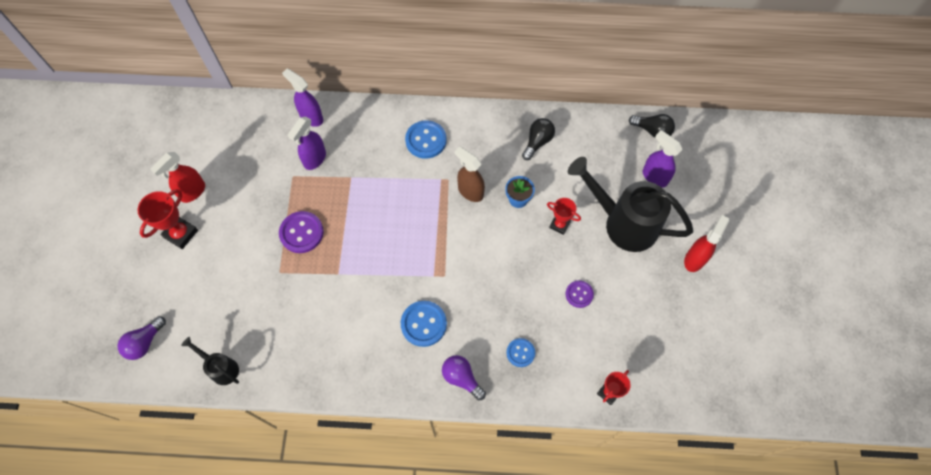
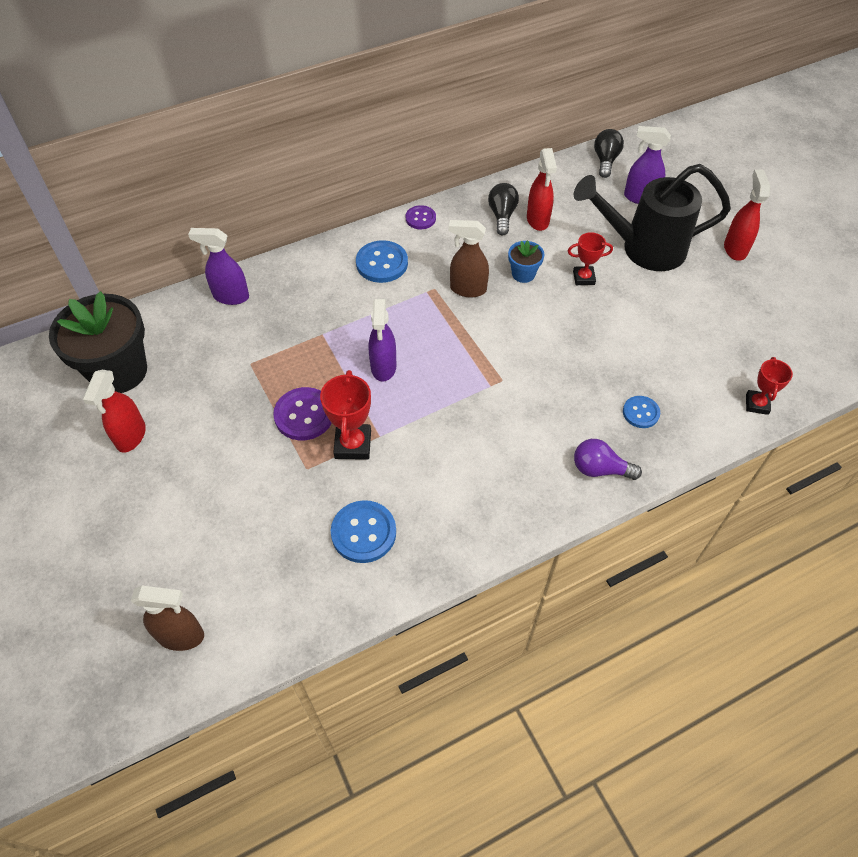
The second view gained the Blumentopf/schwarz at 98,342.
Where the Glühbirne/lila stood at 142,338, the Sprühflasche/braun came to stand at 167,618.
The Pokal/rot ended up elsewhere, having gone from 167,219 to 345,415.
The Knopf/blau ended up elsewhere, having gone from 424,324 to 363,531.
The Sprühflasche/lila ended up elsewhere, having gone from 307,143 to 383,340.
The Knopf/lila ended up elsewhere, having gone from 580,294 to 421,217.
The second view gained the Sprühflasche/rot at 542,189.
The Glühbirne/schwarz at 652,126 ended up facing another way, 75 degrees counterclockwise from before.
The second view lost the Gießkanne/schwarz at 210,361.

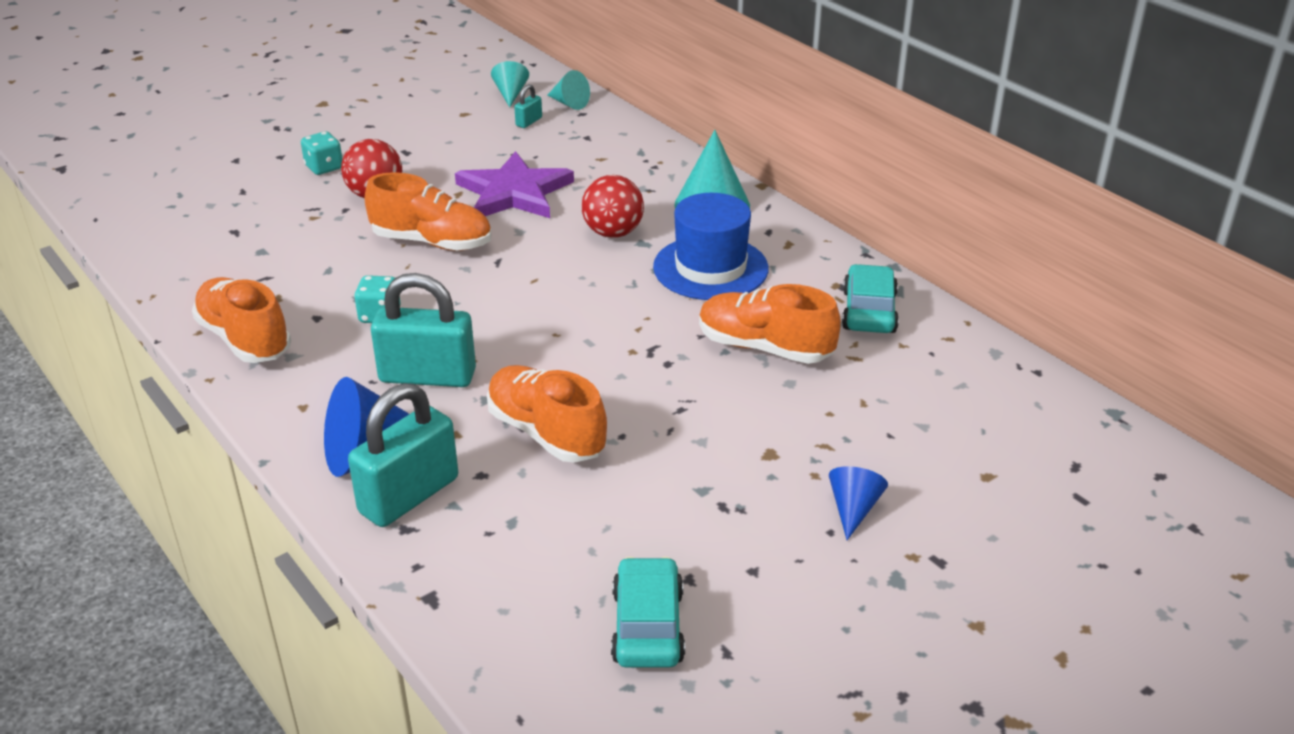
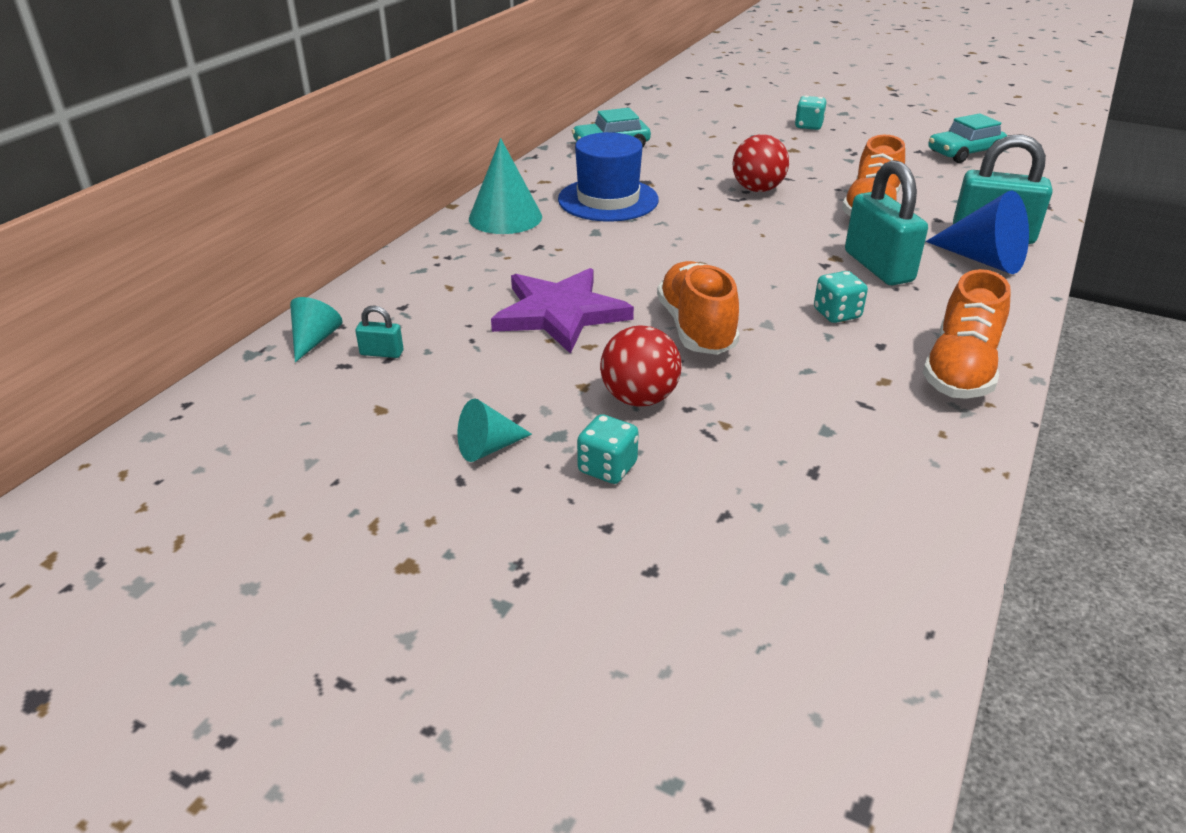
The Kegel/türkis ended up elsewhere, having gone from 510,84 to 495,430.
The Ball/rot ended up elsewhere, having gone from 612,206 to 761,163.
Where the Kegel/blau stood at 858,503, the Spielwürfel/türkis came to stand at 810,113.
The second view lost the Schuh/orange at 770,324.

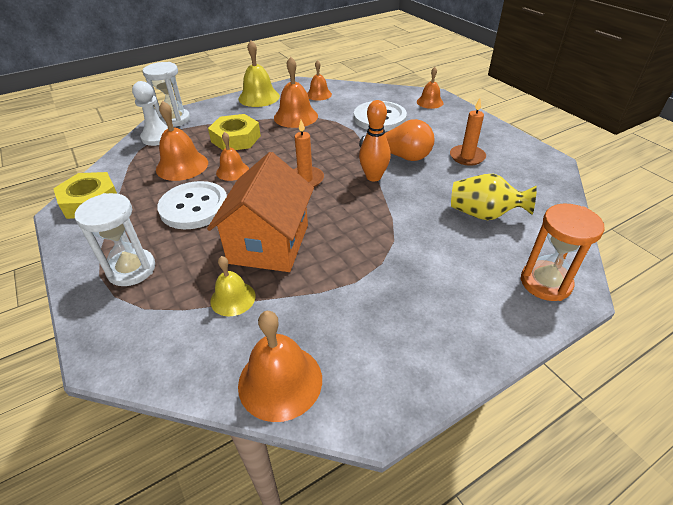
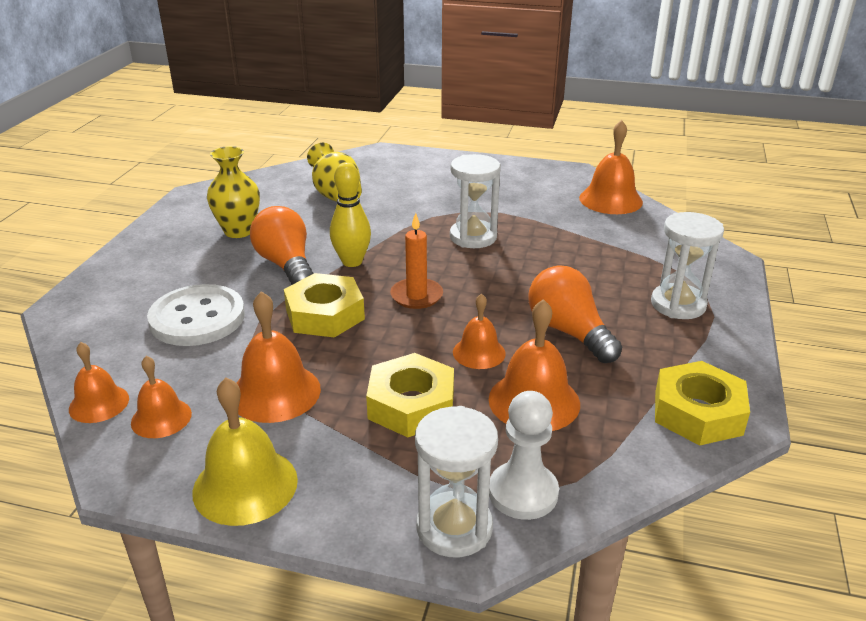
The Glocke/orange ended up elsewhere, having gone from 430,88 to 99,382.
Where the Kerze/orange stood at 468,132, the Vase/gelb came to stand at 233,192.
The second view gained the Sechskantmutter/gelb at 324,305.
What was the Bowlingkegel/orange at 375,140 turned into the Bowlingkegel/gelb at 350,214.
The second view gained the Sanduhr/weiß at 475,201.
Where the Knopf/weiß stood at 192,205, the Glühbirne/orange came to stand at 575,314.
The second view lost the Haus/orange at 260,212.
The second view lost the Glocke/gelb at 233,286.
The second view lost the Sanduhr/orange at 563,252.

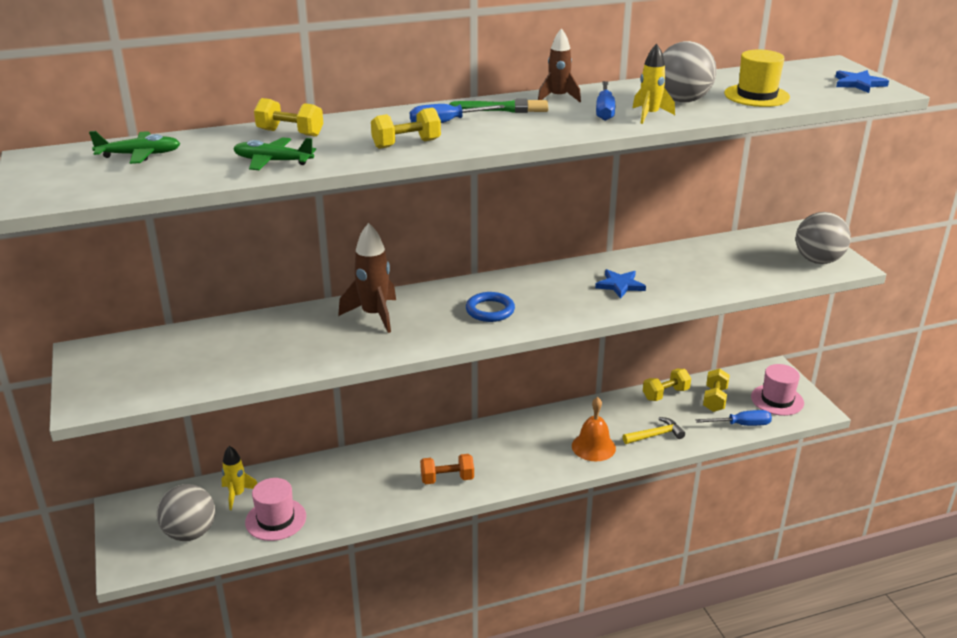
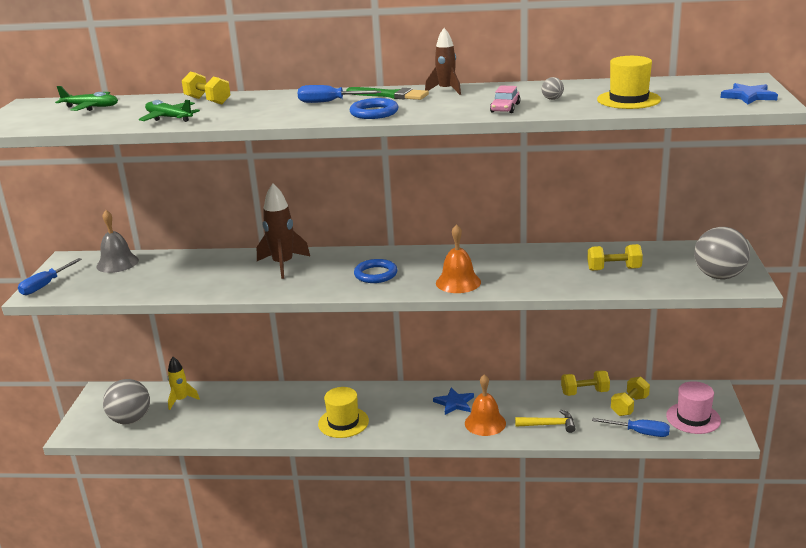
The Schraubenzieher/blau ended up elsewhere, having gone from 605,101 to 50,276.
The second view gained the Glocke/grau at 117,241.
Where the Hantel/orange stood at 447,469, the Hut/gelb came to stand at 343,412.
The second view gained the Ring/blau at 374,108.
The Stern/blau ended up elsewhere, having gone from 620,284 to 453,401.
The second view gained the Glocke/orange at 458,258.
Where the Rakete/gelb stood at 654,84, the Auto/rosa came to stand at 505,99.
The size of the Ball/grau at 690,71 changed by a factor of 0.40.
The Hantel/gelb ended up elsewhere, having gone from 406,128 to 615,257.
The second view lost the Hut/rosa at 275,509.

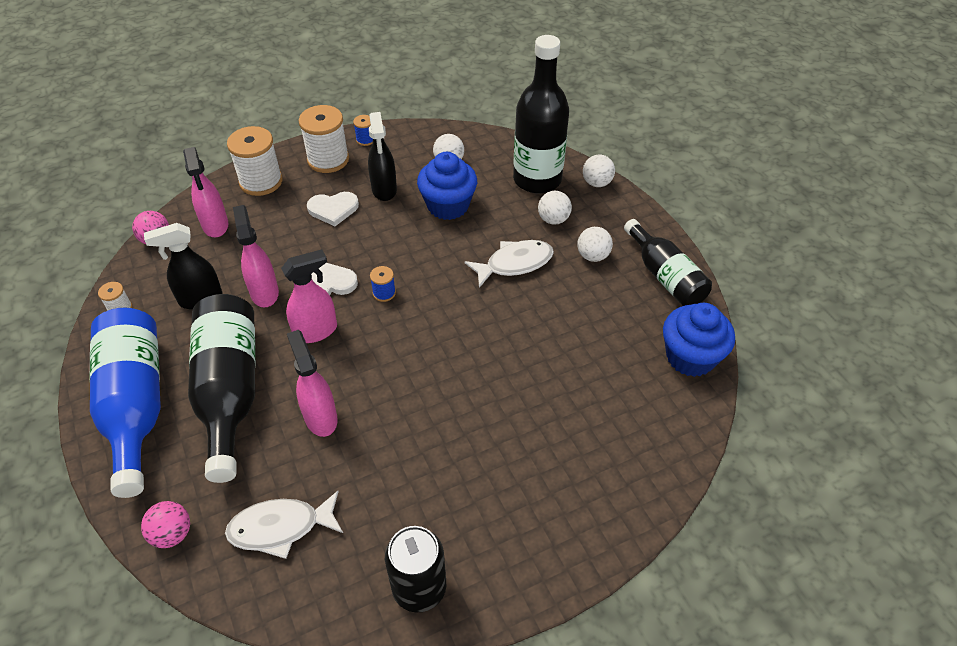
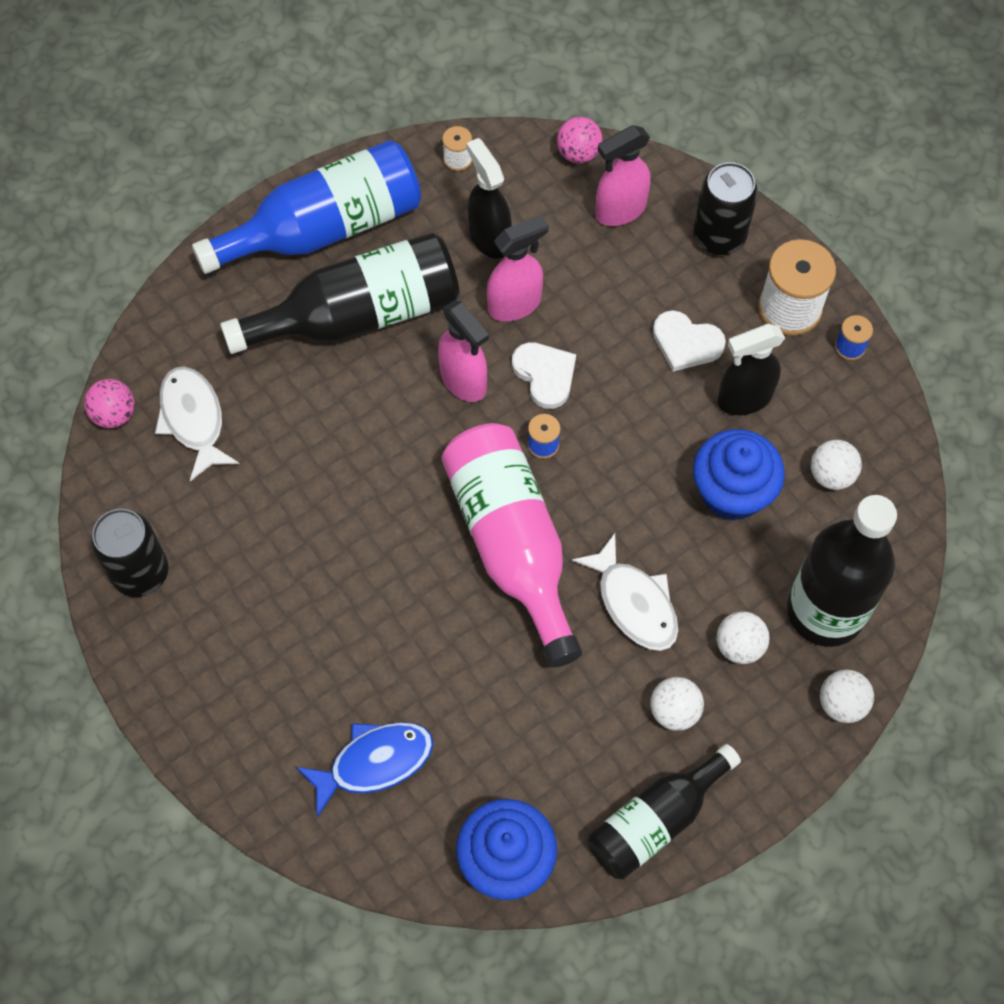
The Ball/rosa ended up elsewhere, having gone from 165,524 to 109,403.
The second view gained the Fisch/blau at 365,770.
The second view gained the Flasche/rosa at 512,545.
The Herz/weiß at 333,209 ended up facing another way, 45 degrees counterclockwise from before.
Where the Garnrolle/weiß stood at 255,161, the Dose/schwarz came to stand at 725,208.
The second view lost the Sprühflasche/rosa at 312,383.

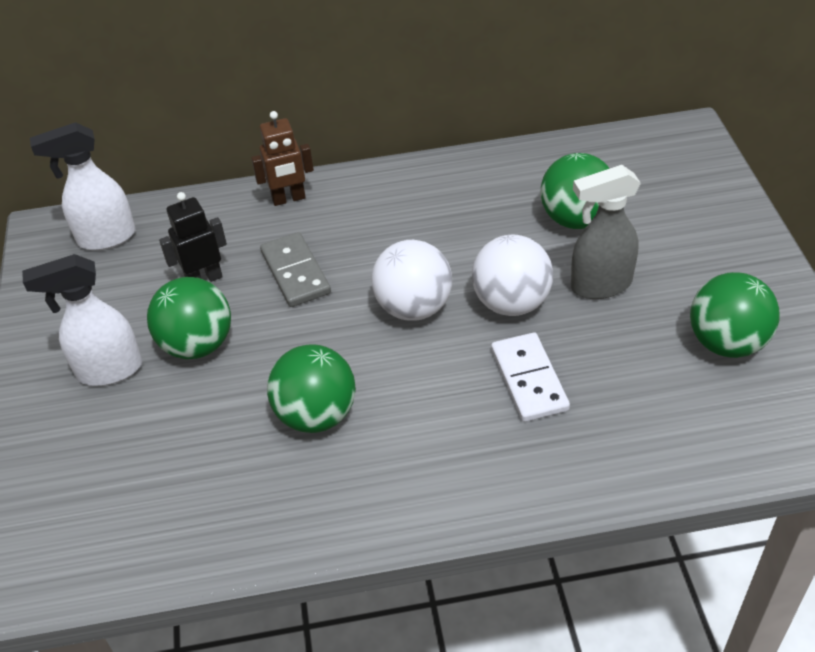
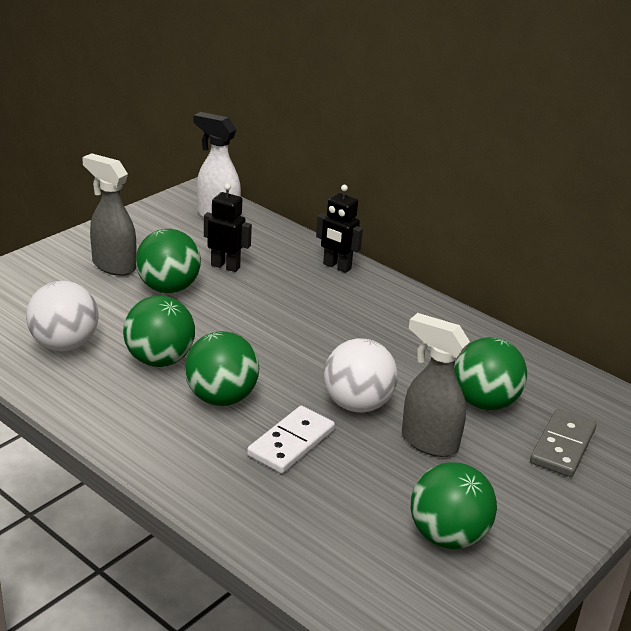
The Ball/weiß ended up elsewhere, having gone from 411,280 to 62,316.
What was the Sprühflasche/weiß at 82,320 turned into the Sprühflasche/grau at 109,214.
The second view gained the Ball/grün at 222,368.
What was the Roboter/braun at 282,158 turned into the Roboter/schwarz at 339,229.
The Dominostein/grau ended up elsewhere, having gone from 295,269 to 563,443.

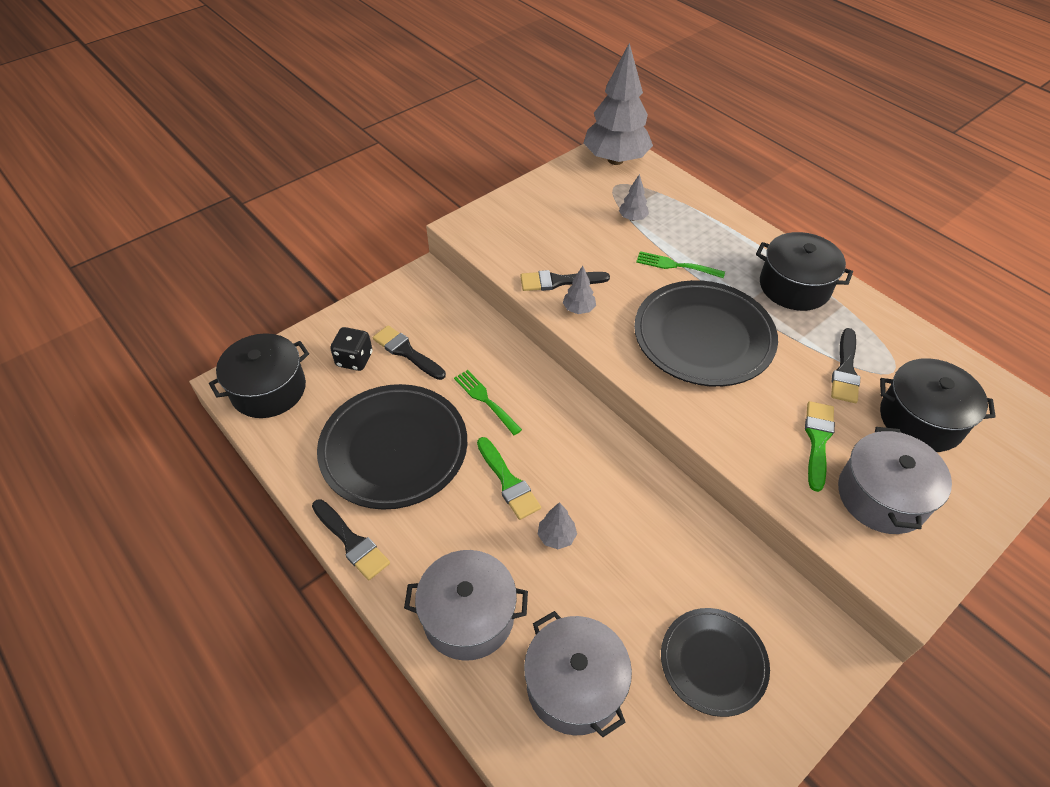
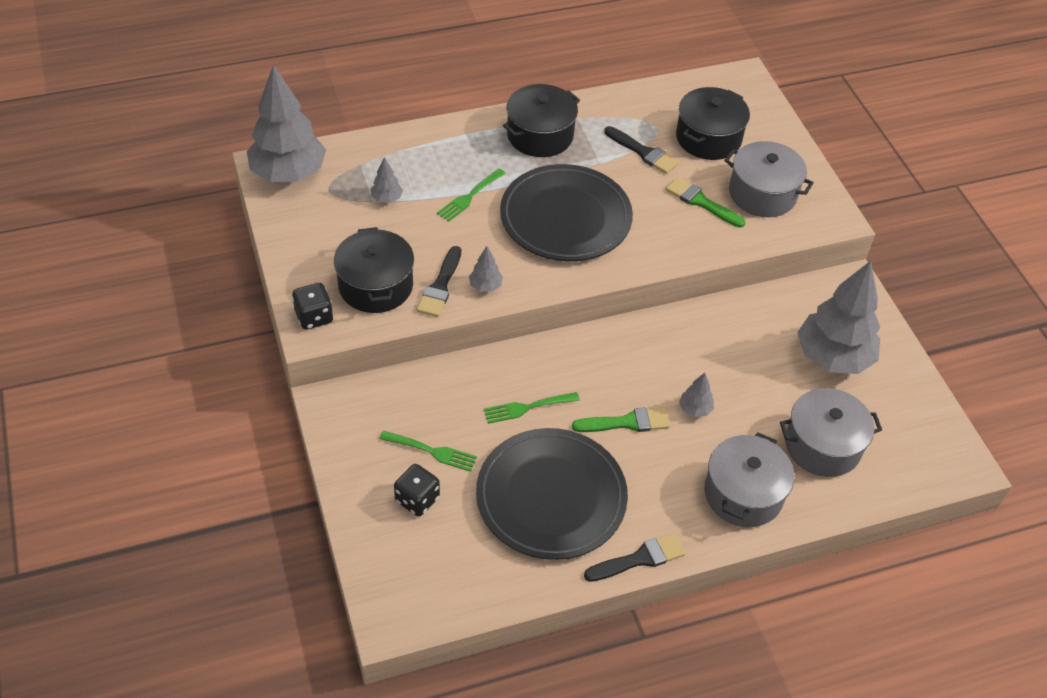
The second view gained the Spielwürfel/schwarz at 312,306.
The Kochtopf/schwarz ended up elsewhere, having gone from 259,375 to 374,270.
Where the Pinsel/schwarz stood at 409,353, the Gabel/grün came to stand at 428,451.
Where the Teller/schwarz stood at 715,662, the Baum/grau came to stand at 838,317.

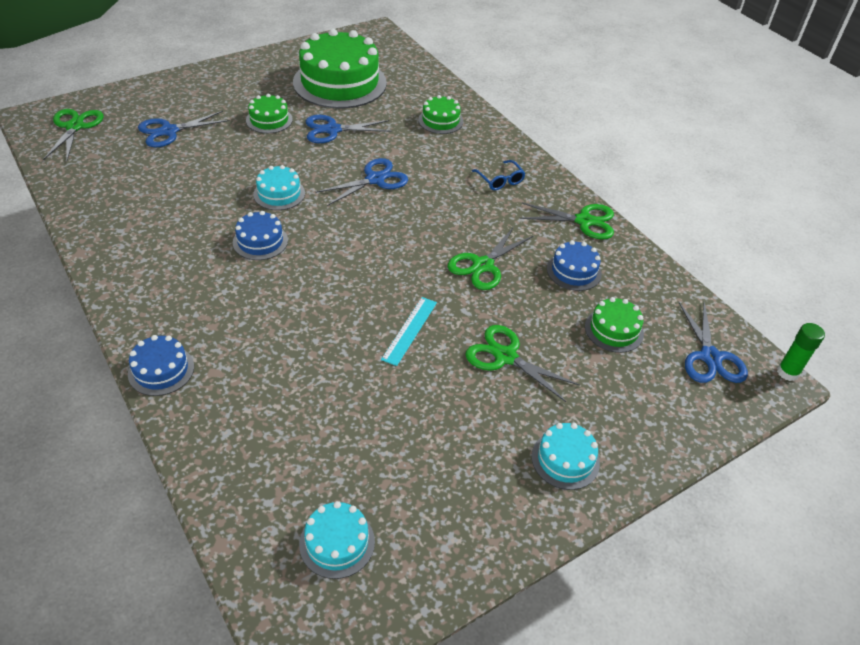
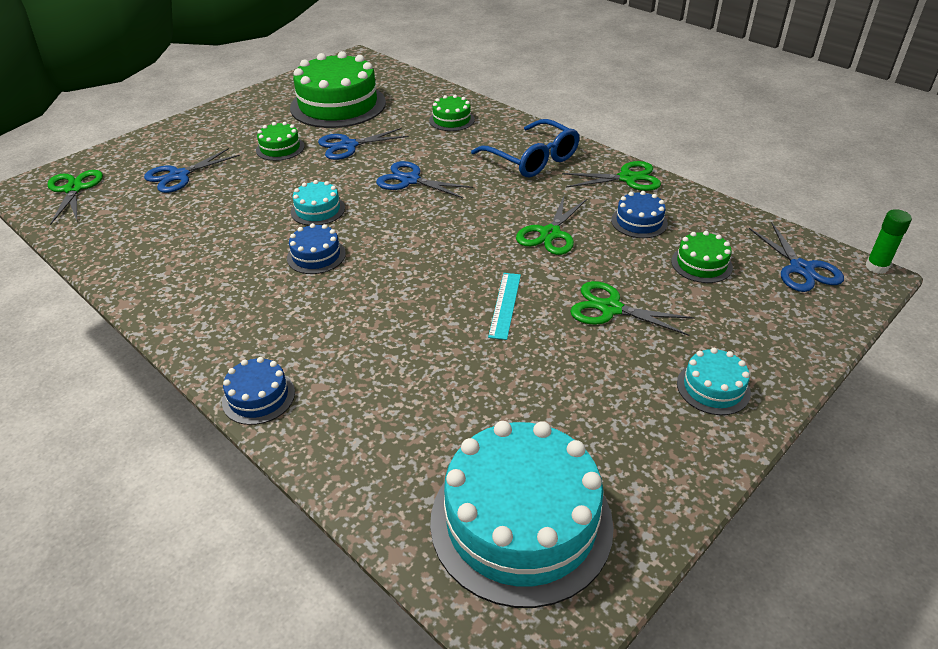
The Schere/blau at 361,182 ended up facing another way, 105 degrees counterclockwise from before.
The size of the Kuchen/türkis at 337,540 changed by a factor of 2.17.
The size of the Brille/blau at 499,175 changed by a factor of 1.98.

